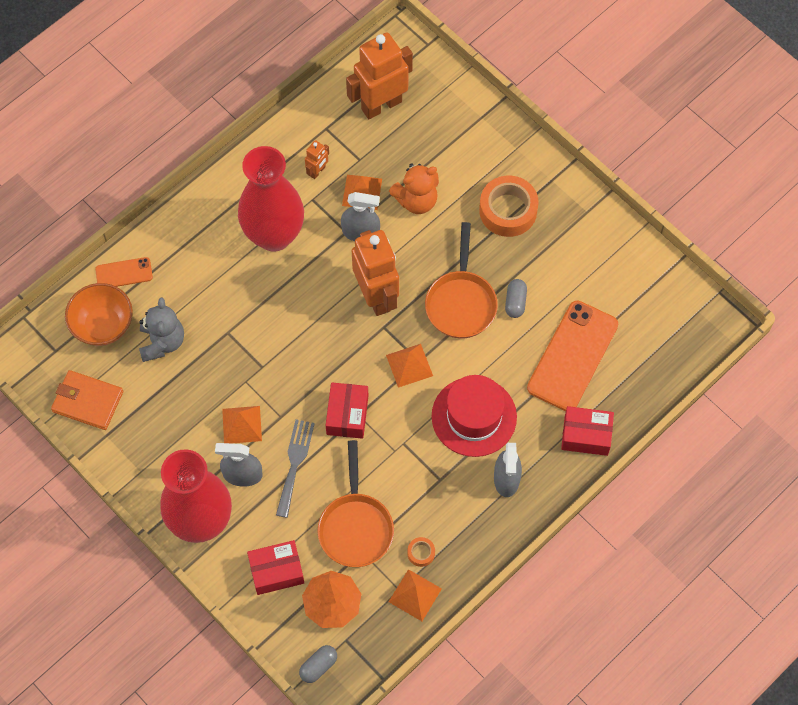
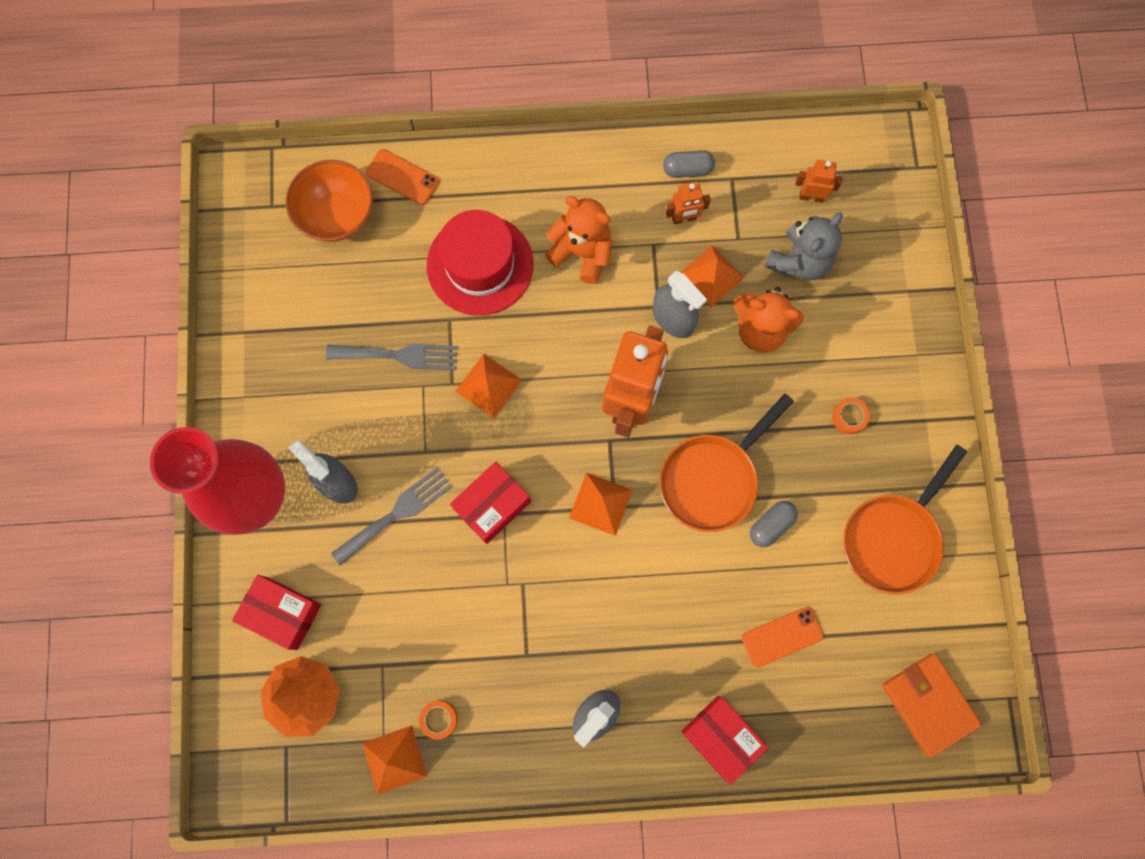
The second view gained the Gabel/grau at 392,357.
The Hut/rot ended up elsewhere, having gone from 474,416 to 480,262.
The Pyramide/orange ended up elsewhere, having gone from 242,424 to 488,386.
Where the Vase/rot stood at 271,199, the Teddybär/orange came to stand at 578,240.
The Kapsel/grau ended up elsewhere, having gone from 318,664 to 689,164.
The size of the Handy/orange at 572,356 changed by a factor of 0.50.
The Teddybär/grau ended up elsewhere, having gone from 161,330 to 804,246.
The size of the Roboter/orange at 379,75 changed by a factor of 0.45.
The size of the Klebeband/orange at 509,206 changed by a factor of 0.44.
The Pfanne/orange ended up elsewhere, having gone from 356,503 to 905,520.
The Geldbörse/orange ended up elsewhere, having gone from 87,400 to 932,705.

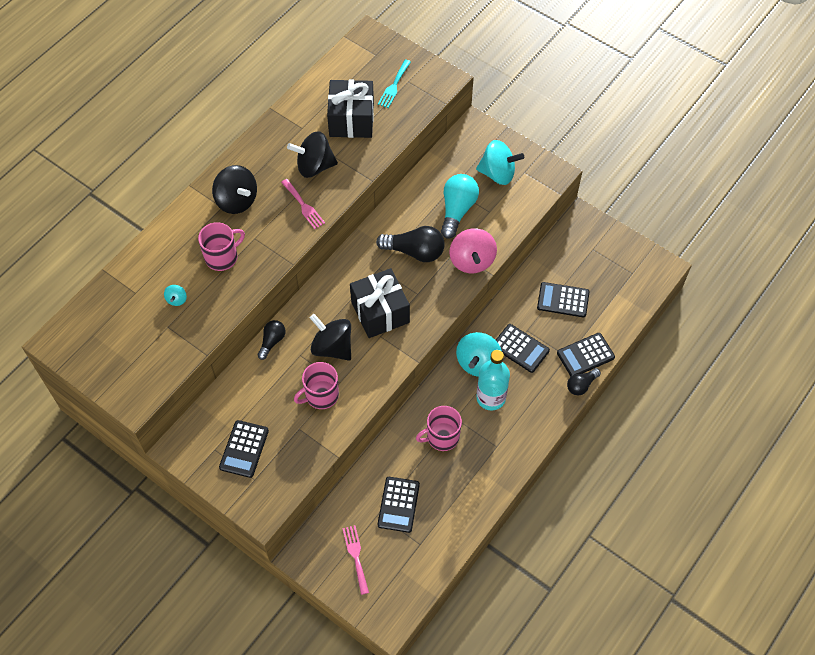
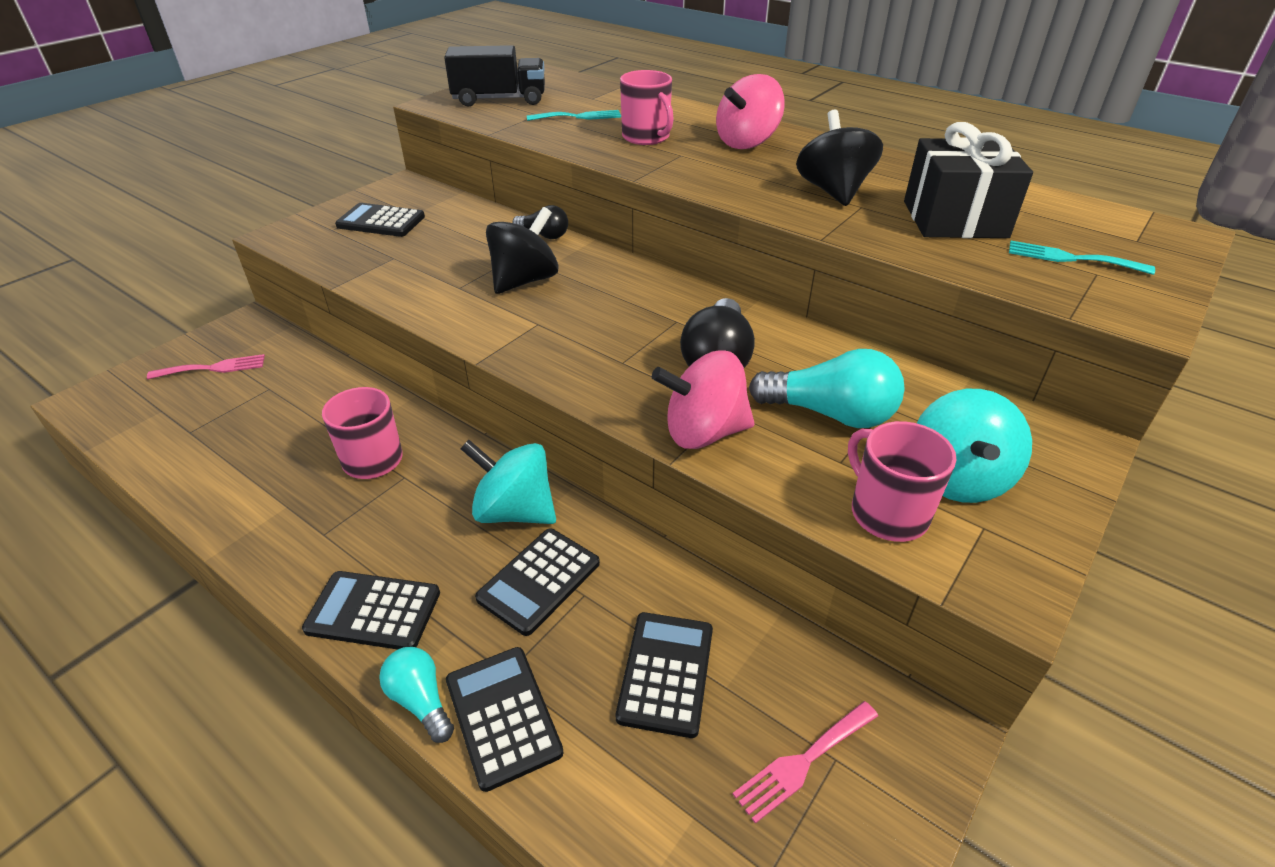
The Taschenrechner/schwarz ended up elsewhere, having gone from 399,505 to 371,610.
What was the Glühbirne/schwarz at 584,382 turned into the Glühbirne/türkis at 416,695.
The second view gained the Lastwagen/schwarz at 494,76.
Where the Kreisel/türkis stood at 175,295, the Gabel/türkis came to stand at 574,115.
What was the Kreisel/schwarz at 234,189 turned into the Kreisel/rosa at 750,111.
The Gabel/rosa ended up elsewhere, having gone from 303,204 to 805,762.
The Tasse/rosa ended up elsewhere, having gone from 316,385 to 902,481.
The second view lost the Geschenk/schwarz at 380,303.
The second view lost the Flasche/türkis at 493,380.

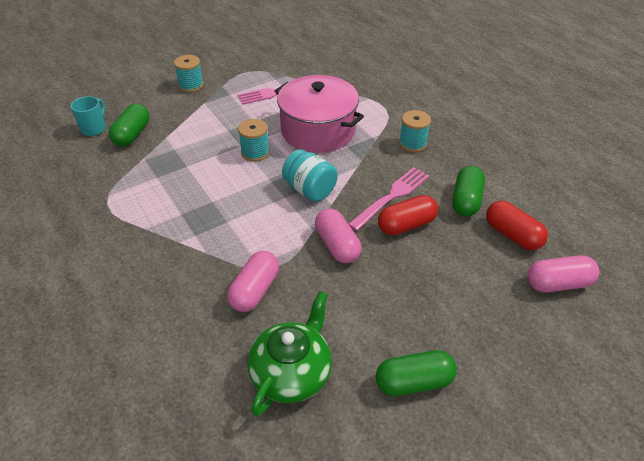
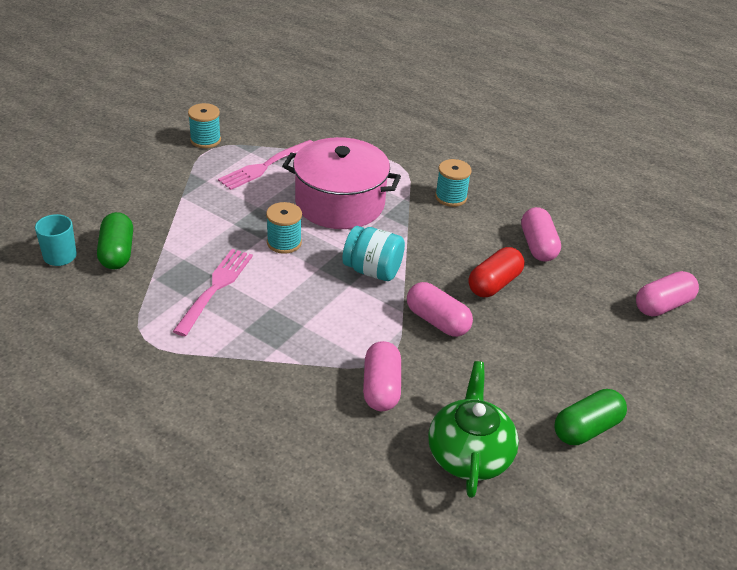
The Gabel/rosa ended up elsewhere, having gone from 389,199 to 213,292.
The Garnrolle/türkis ended up elsewhere, having gone from 189,73 to 204,125.
What was the Kapsel/grün at 468,191 turned into the Kapsel/rosa at 541,234.
The second view lost the Kapsel/rot at 517,225.

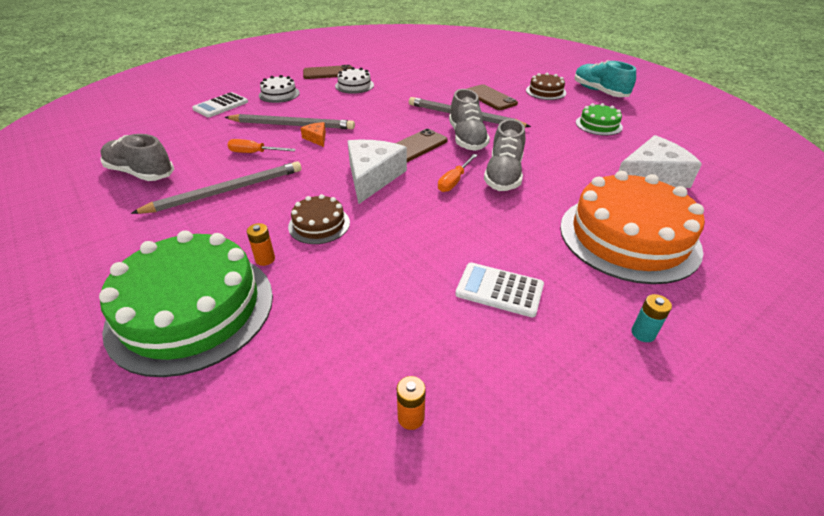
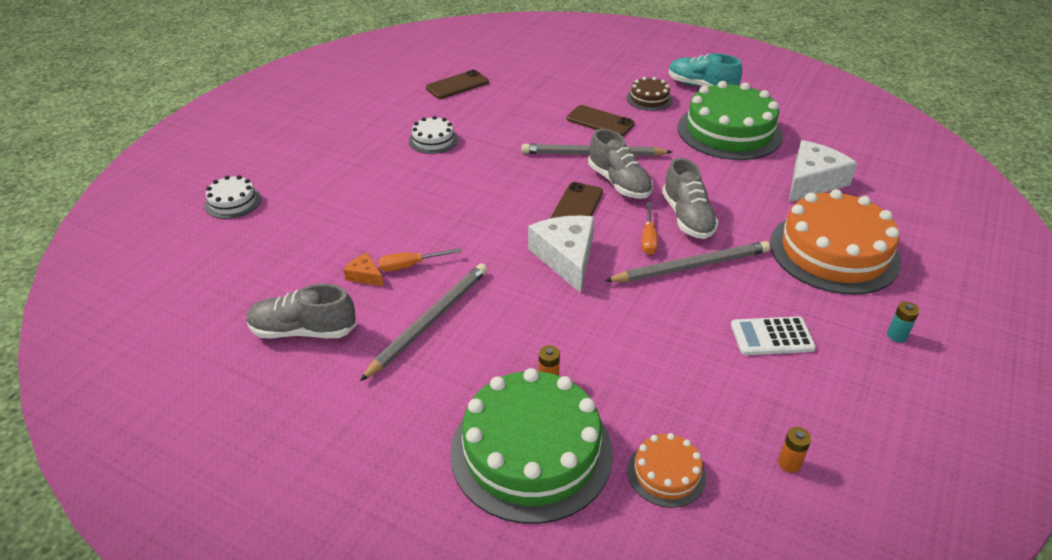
The Kuchen/weiß ended up elsewhere, having gone from 279,89 to 232,197.
The Käse/orange ended up elsewhere, having gone from 313,134 to 364,269.
The Handy/braun ended up elsewhere, having gone from 327,72 to 457,84.
The Bleistift/grau ended up elsewhere, having gone from 290,121 to 687,261.
The second view gained the Kuchen/orange at 667,470.
The size of the Kuchen/grün at 599,119 changed by a factor of 2.12.
The second view lost the Taschenrechner/weiß at 220,104.
The second view lost the Kuchen/braun at 319,219.

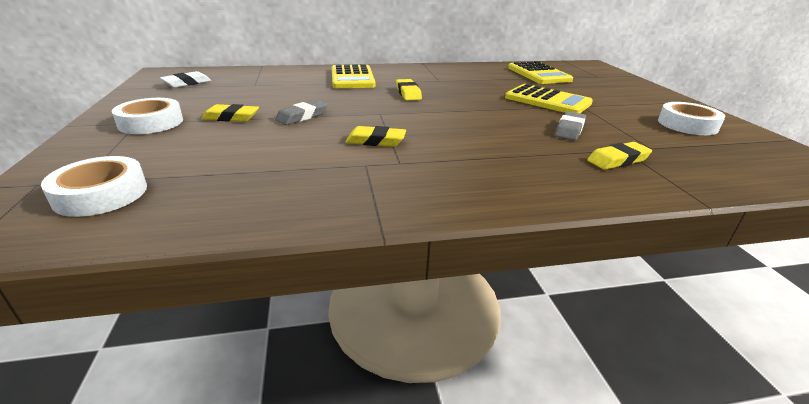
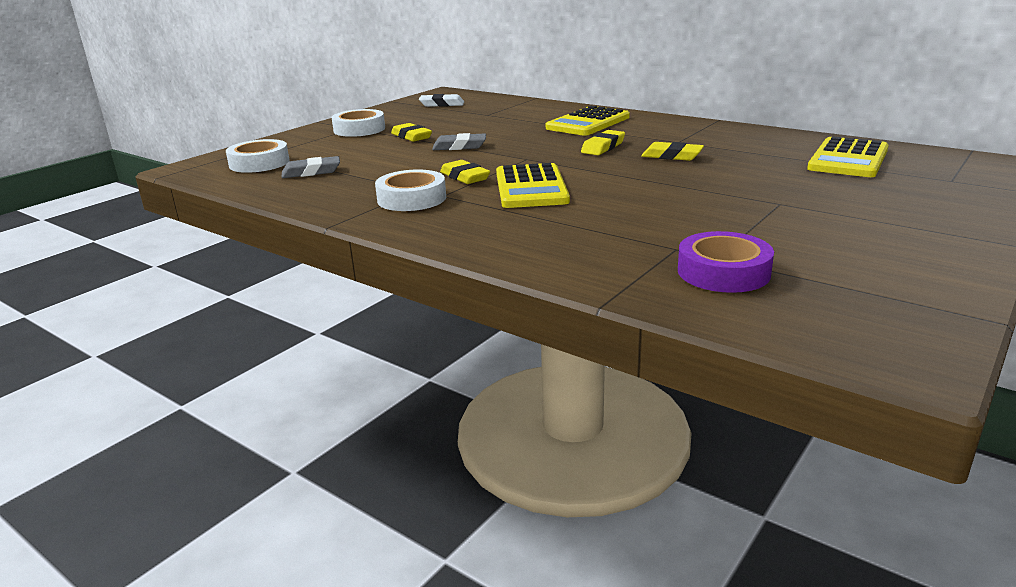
The Radiergummi/grau ended up elsewhere, having gone from 570,125 to 311,167.
The Klebeband/weiß ended up elsewhere, having gone from 691,118 to 410,190.
The Taschenrechner/gelb ended up elsewhere, having gone from 549,98 to 533,185.
The Radiergummi/gelb ended up elsewhere, having gone from 619,156 to 672,151.
The second view gained the Klebeband/lila at 726,262.

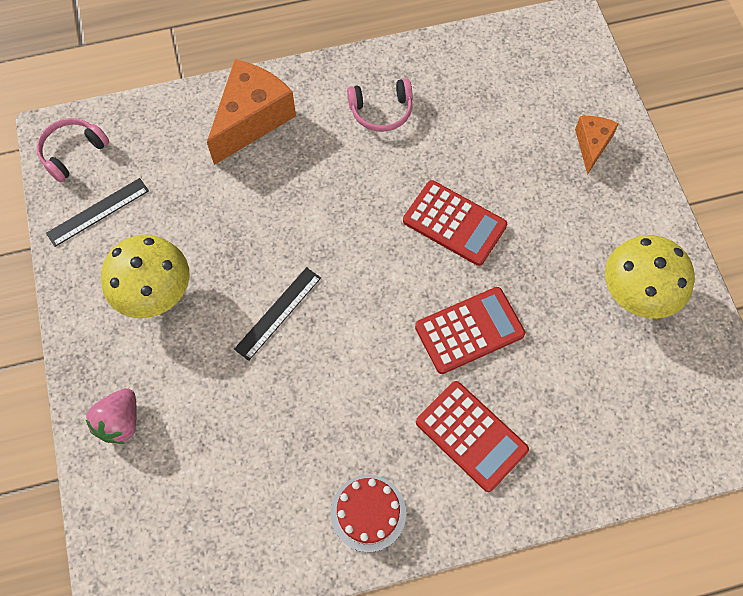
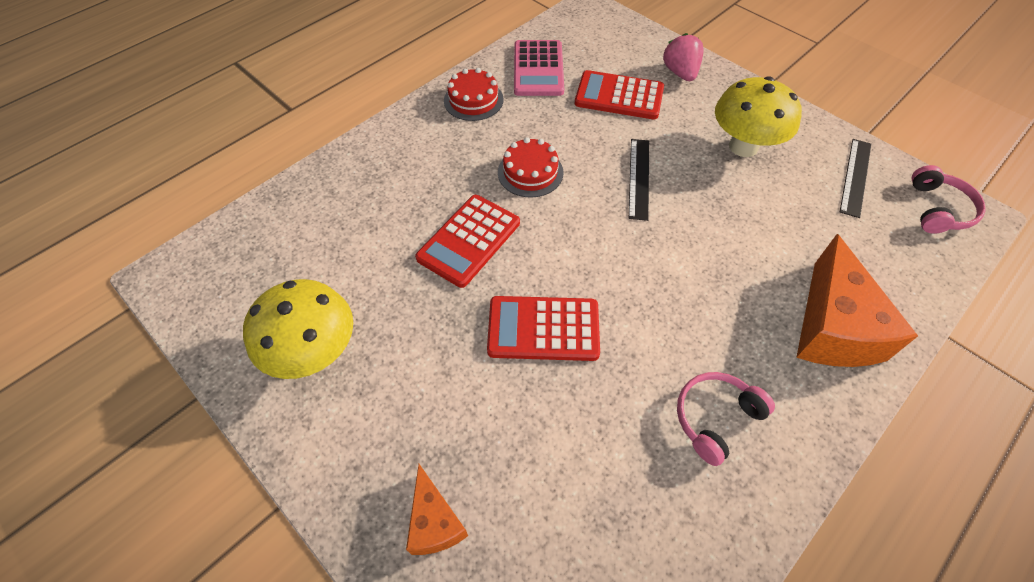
The second view gained the Kuchen/rot at 530,167.
The second view gained the Taschenrechner/rosa at 539,68.
The Taschenrechner/rot ended up elsewhere, having gone from 472,436 to 619,94.

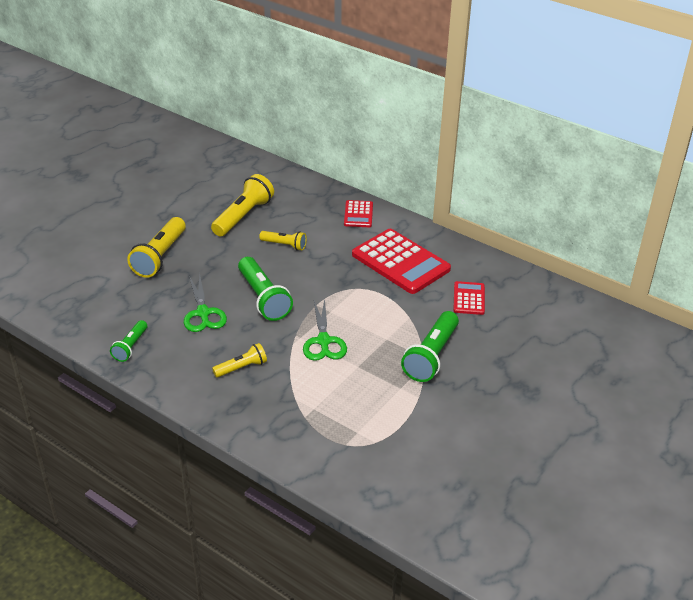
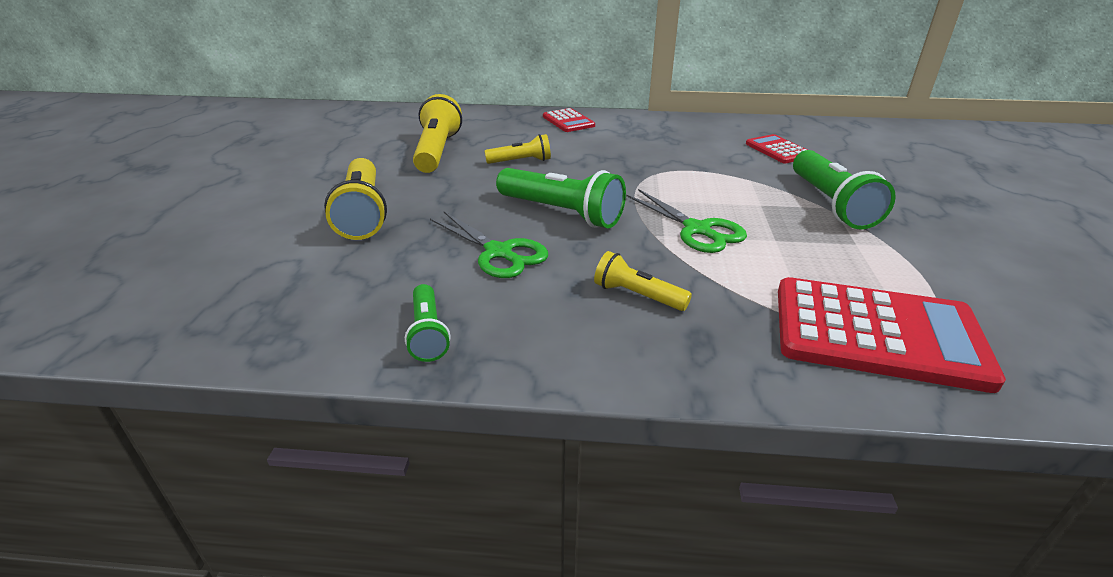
The Taschenlampe/gelb at 239,360 ended up facing another way, 90 degrees counterclockwise from before.
The Taschenrechner/rot ended up elsewhere, having gone from 401,261 to 892,335.

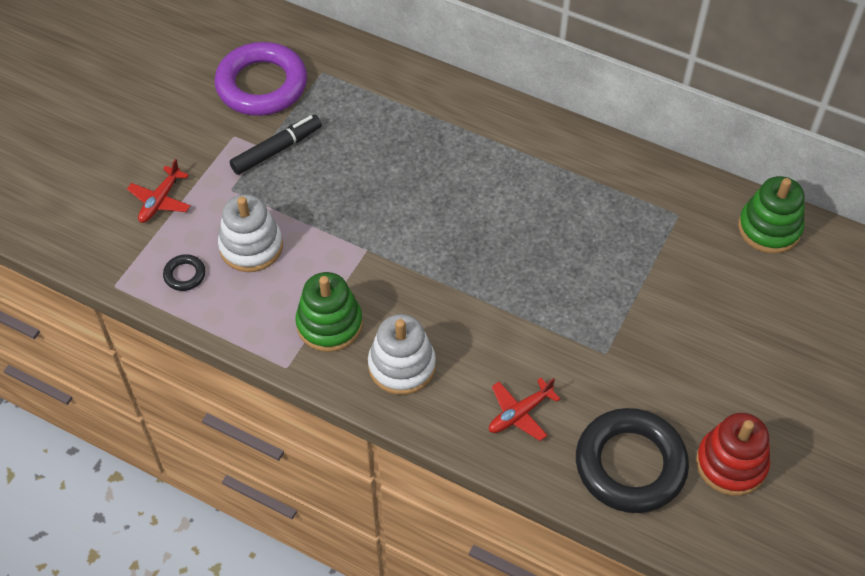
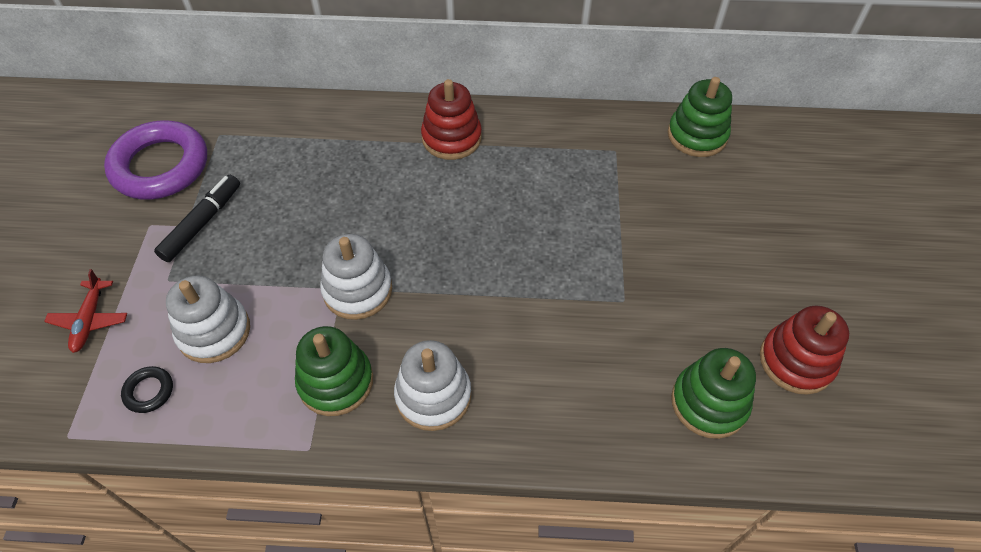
The second view gained the Stapelspielzeug/weiß at 356,277.
The second view gained the Stapelspielzeug/rot at 451,119.
Where the Ring/schwarz stood at 632,460, the Stapelspielzeug/grün came to stand at 713,393.
The second view lost the Flugzeug/rot at 524,409.

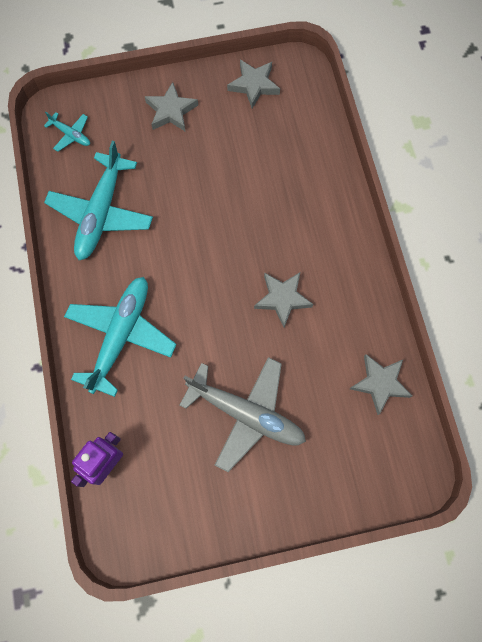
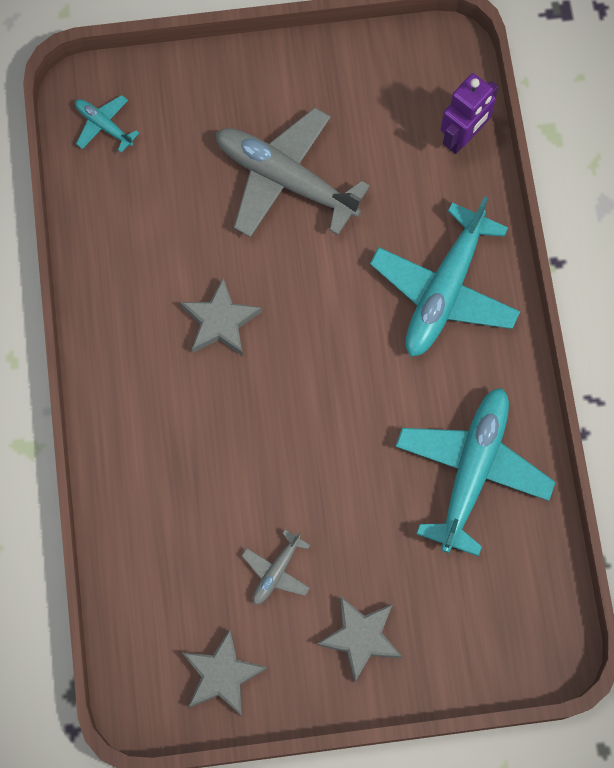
The Flugzeug/türkis ended up elsewhere, having gone from 67,132 to 107,124.
The second view gained the Flugzeug/grau at 276,567.
The second view lost the Stern/grau at 381,384.

